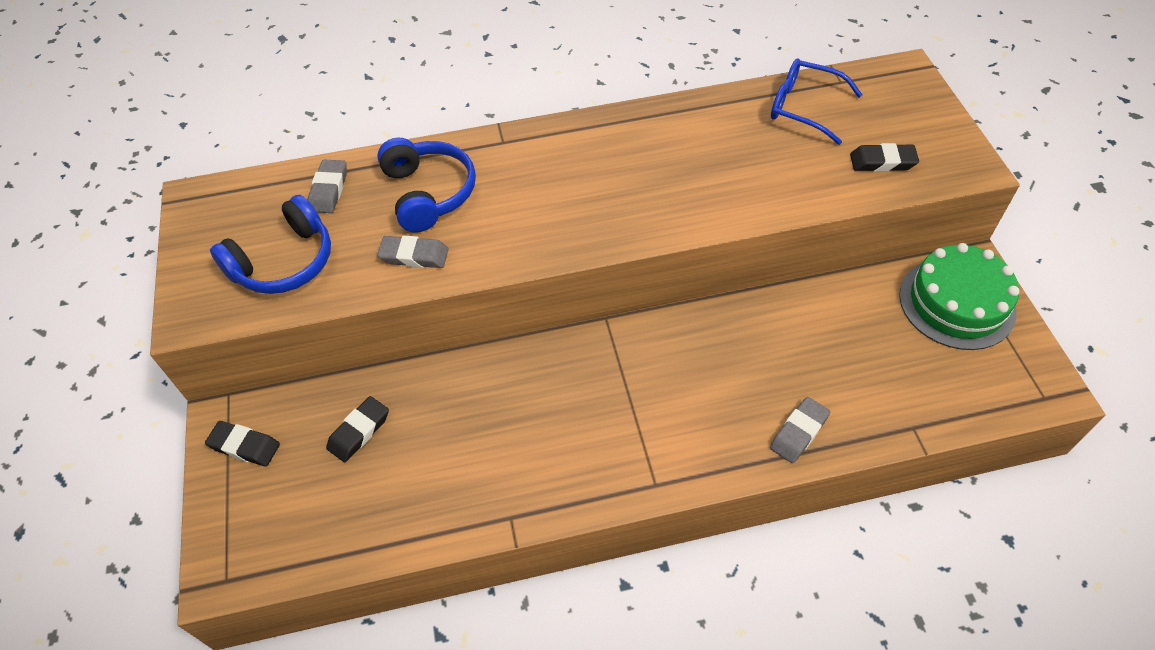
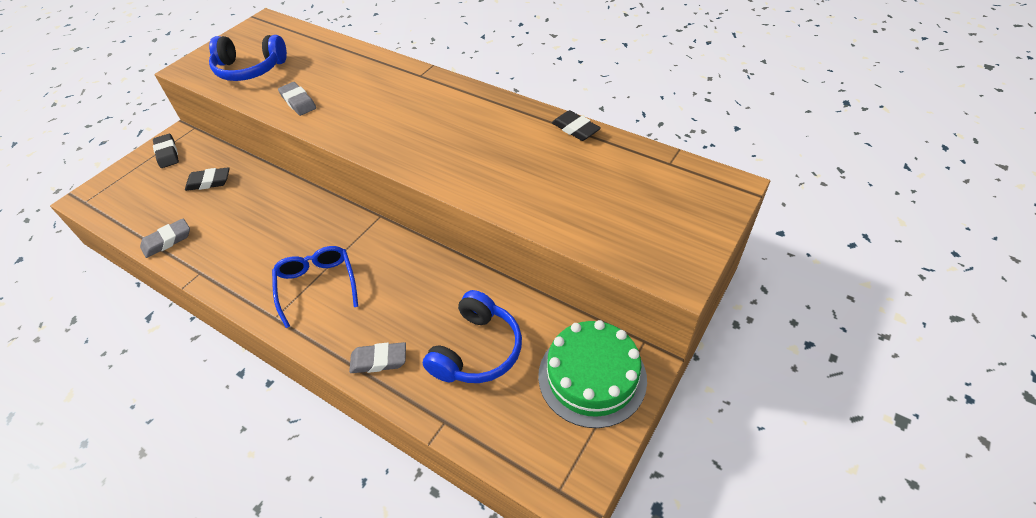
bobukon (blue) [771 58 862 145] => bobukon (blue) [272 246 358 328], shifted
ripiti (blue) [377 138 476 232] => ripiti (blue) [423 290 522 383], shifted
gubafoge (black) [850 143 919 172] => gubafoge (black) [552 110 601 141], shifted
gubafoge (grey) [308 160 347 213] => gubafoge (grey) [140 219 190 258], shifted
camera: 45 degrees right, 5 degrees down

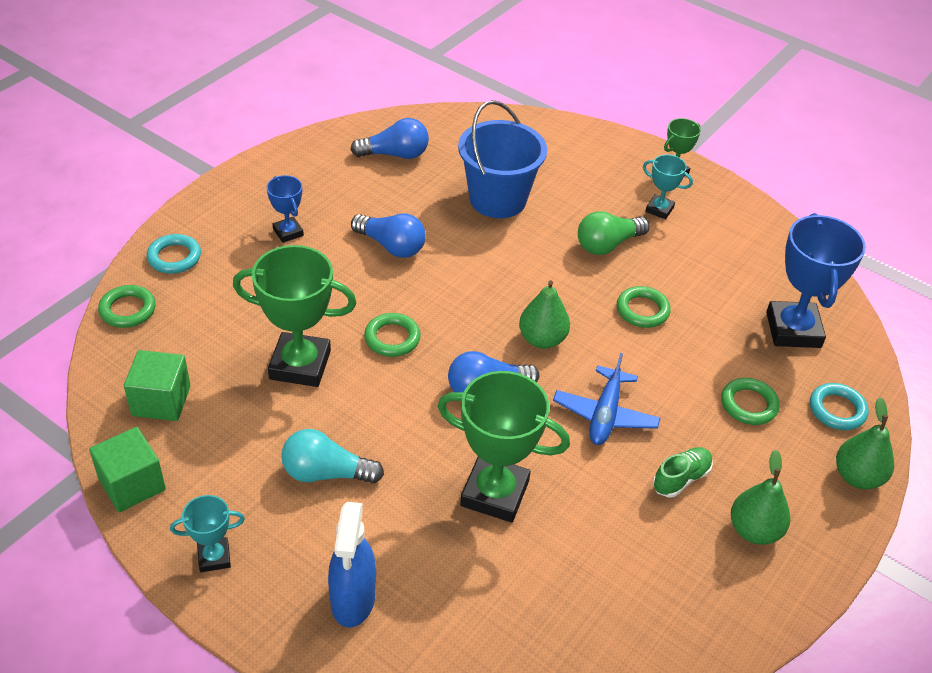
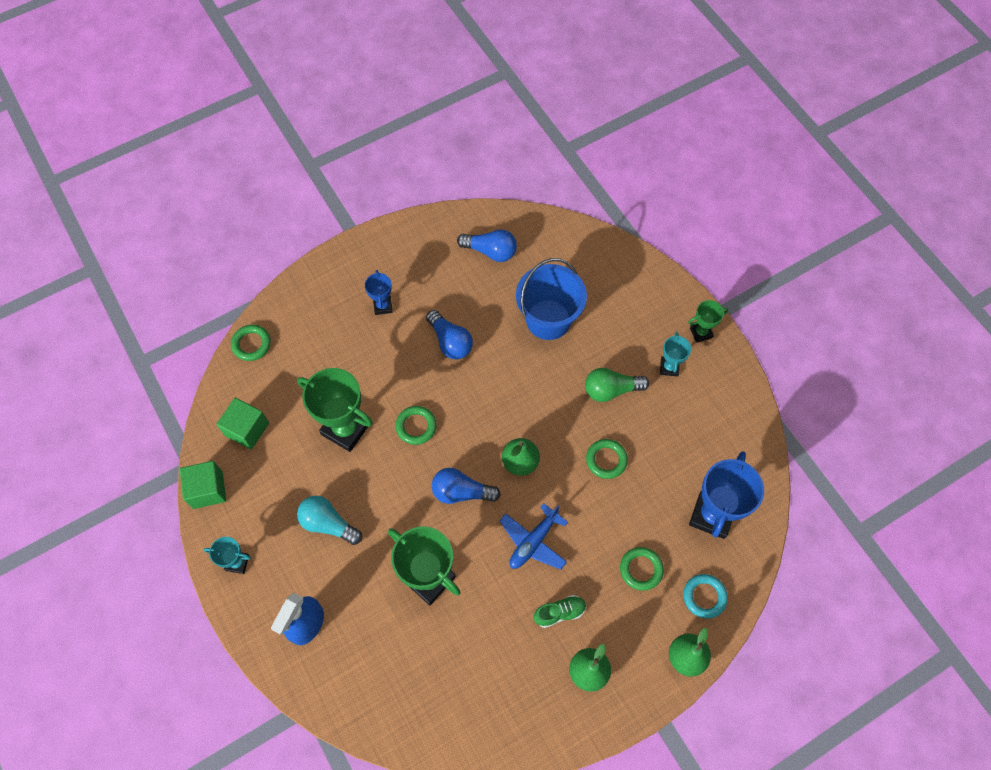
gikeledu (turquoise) [643 155 693 219] => gikeledu (turquoise) [660 332 691 377], 45 degrees clockwise
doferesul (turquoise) [147 234 201 274] => nothing
camera: 25 degrees right, 20 degrees up

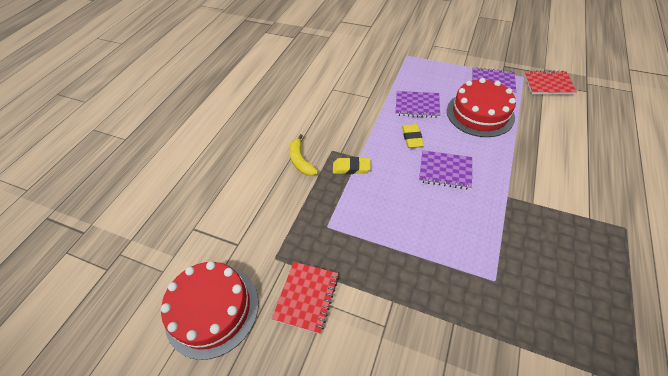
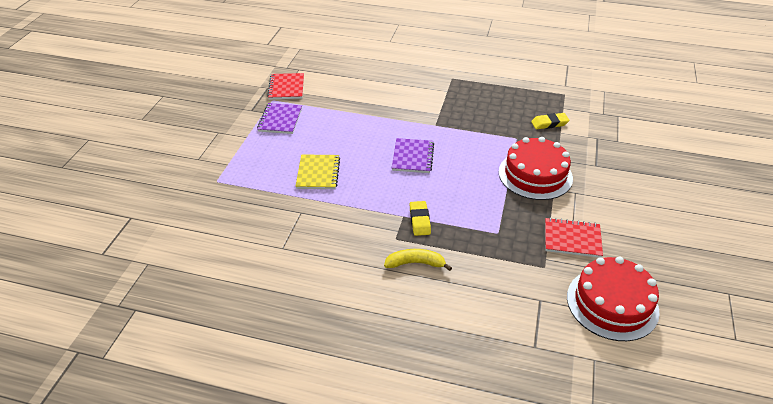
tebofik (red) [447 78 516 137] => tebofik (red) [499 137 573 200], shifted
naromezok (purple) [396 91 440 118] => naromezok (yellow) [295 154 340 189]
gubafoge (yellow) [402 124 424 148] => gubafoge (yellow) [531 113 569 129], shifted
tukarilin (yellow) [289 134 318 176] => tukarilin (yellow) [384 249 452 271], 150 degrees counterclockwise
camera: 100 degrees left, 10 degrees down

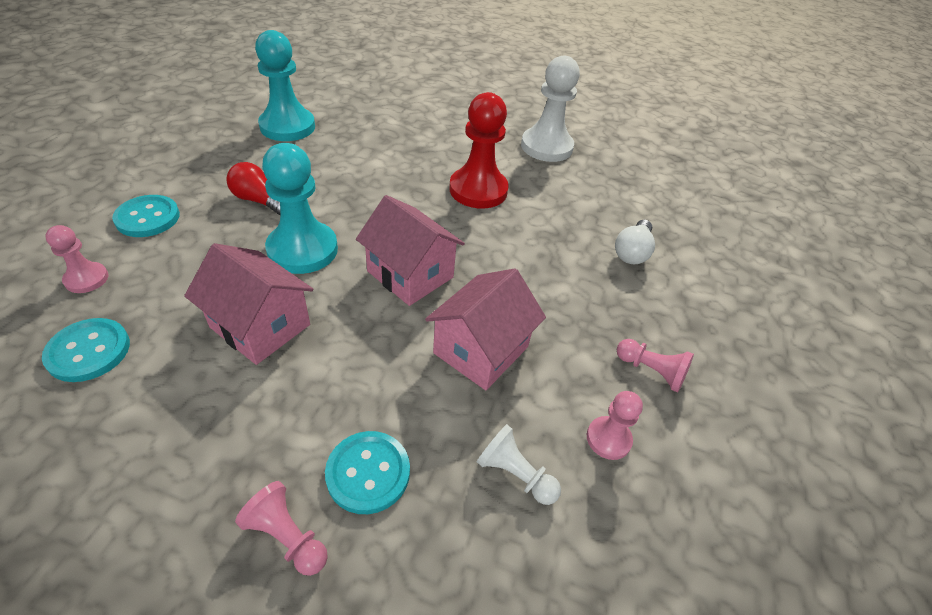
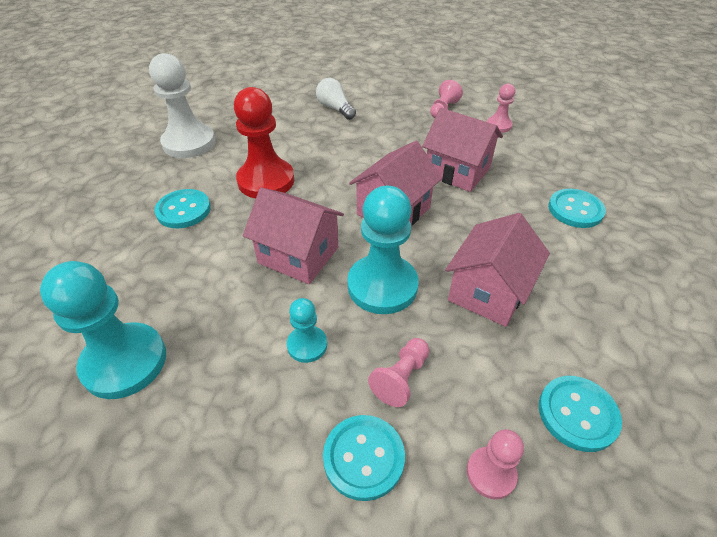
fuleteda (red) [226 162 280 215] => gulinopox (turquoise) [287 298 327 363]
fuleteda (white) [615 220 655 264] => fuleteda (white) [316 78 356 120], 150 degrees counterclockwise
gulinopox (white) [477 424 561 505] => nothing
gulinopox (pink) [235 481 328 576] => gulinopox (pink) [368 338 429 407], shifted
nothing => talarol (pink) [243 188 344 284]
nothing => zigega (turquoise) [154 189 211 228]
camera: 90 degrees left, 0 degrees up

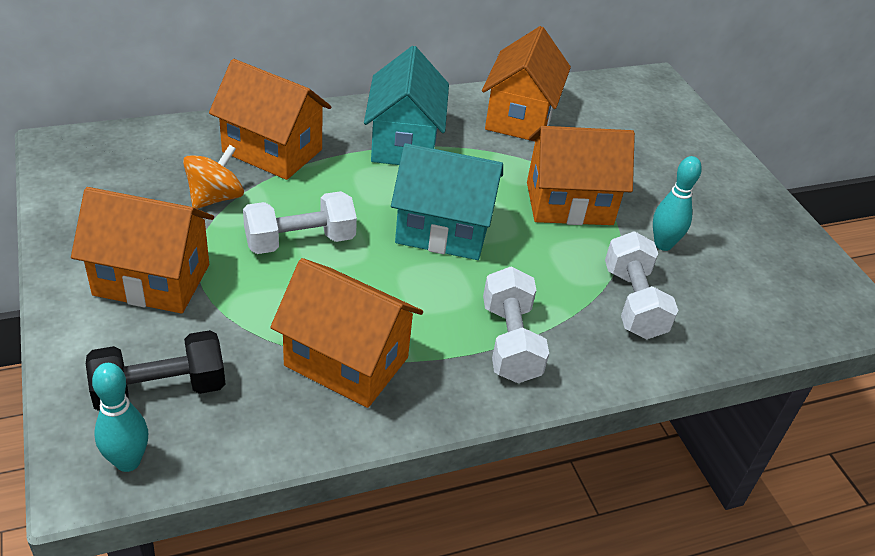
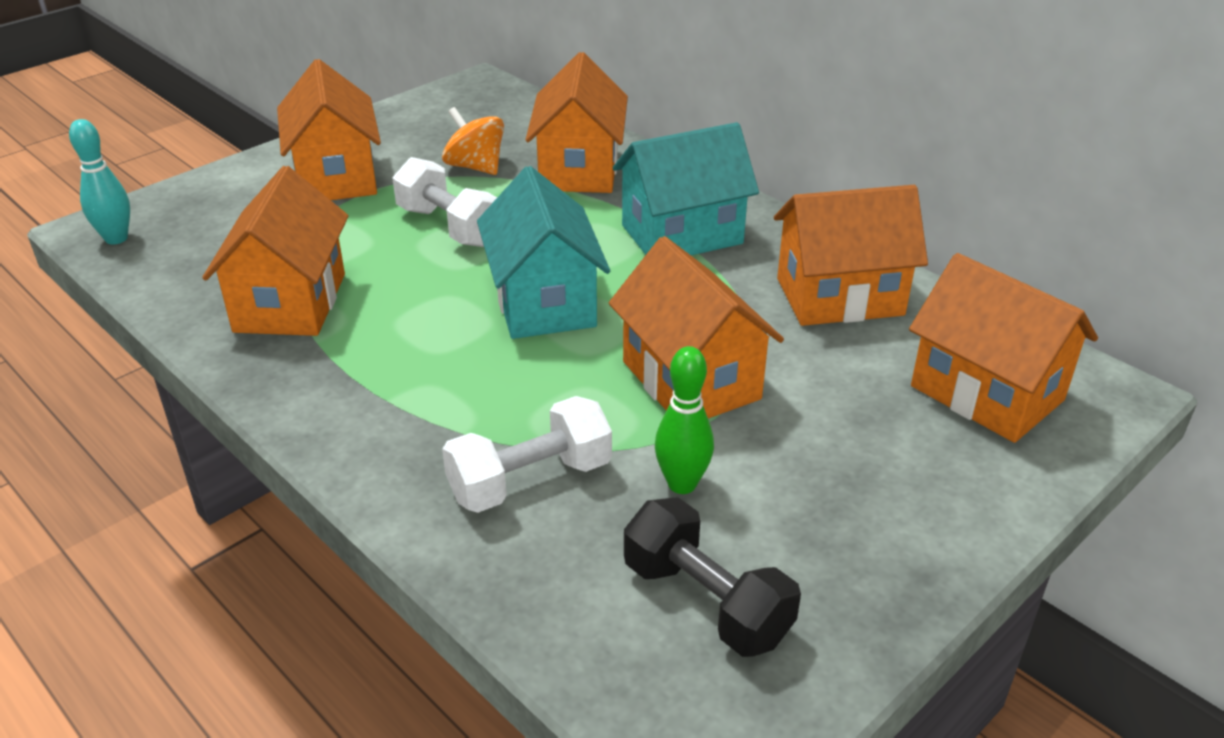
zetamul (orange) [183 145 244 209] => zetamul (orange) [442 107 504 175], 150 degrees counterclockwise
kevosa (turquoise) [653 156 702 251] => kevosa (green) [655 346 714 494]
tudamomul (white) [483 266 549 383] => nothing
tudamomul (black) [86 330 225 411] => tudamomul (black) [624 497 801 657], shifted
nothing => talarol (orange) [909 253 1098 443]
camera: 70 degrees right, 5 degrees down

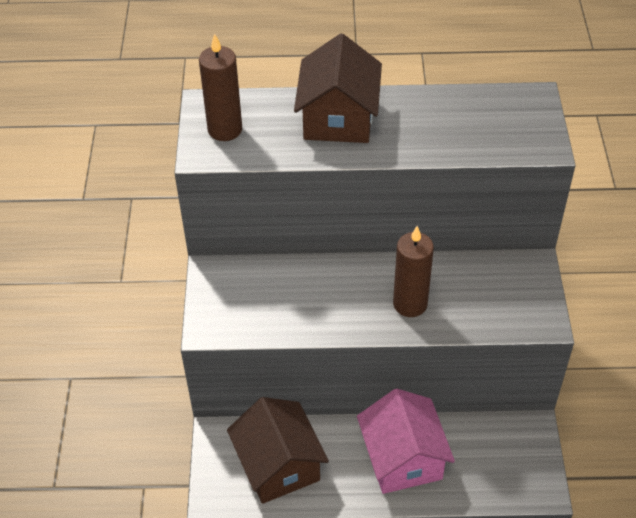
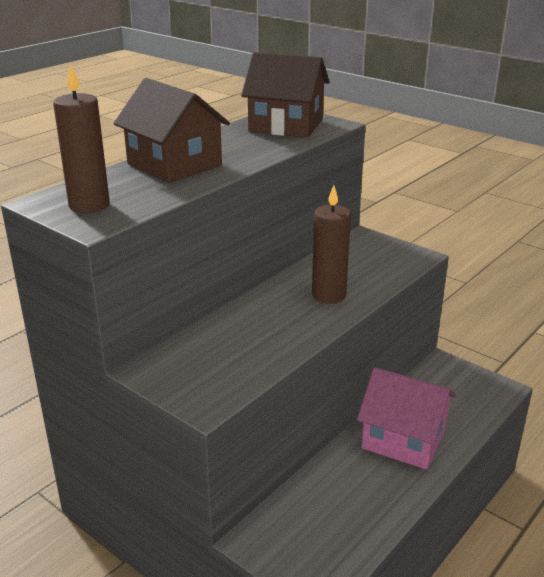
talarol (brown) [227 397 329 504] => talarol (brown) [241 52 330 138], shifted
camera: 50 degrees left, 20 degrees down

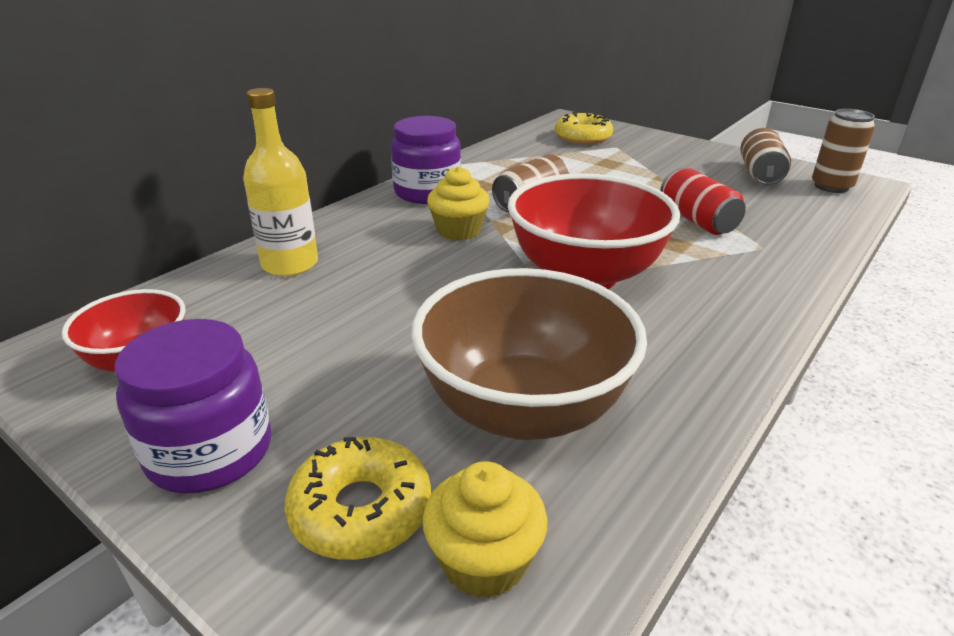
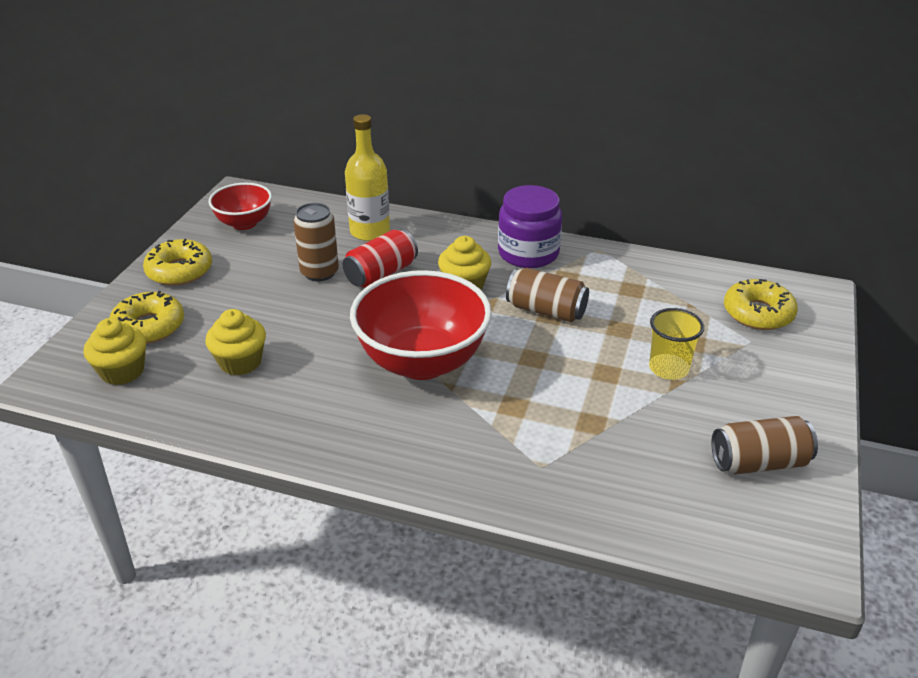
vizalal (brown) [812 109 875 193] => vizalal (brown) [293 203 339 281], shifted
vizalal (red) [660 168 746 235] => vizalal (red) [342 229 418 288], shifted
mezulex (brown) [411 268 647 440] => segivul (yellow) [205 309 266 375]
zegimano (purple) [115 319 271 493] => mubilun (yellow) [143 239 212 286]
nothing => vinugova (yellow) [649 308 704 380]
camera: 70 degrees right, 5 degrees up

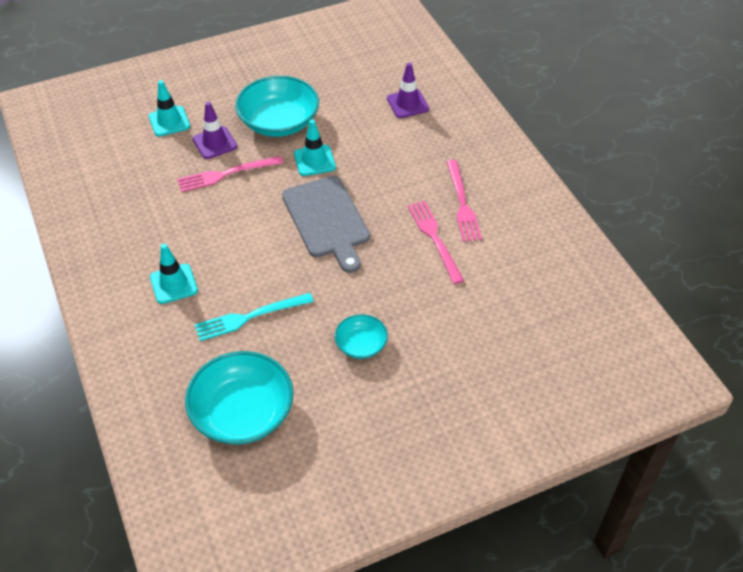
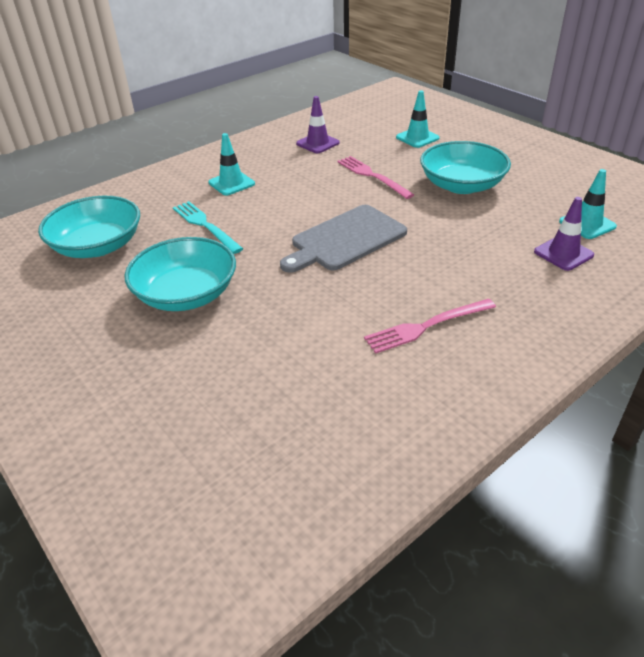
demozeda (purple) [193 102 237 159] => demozeda (purple) [296 96 339 153], shifted
demozeda (turquoise) [294 119 336 176] => demozeda (turquoise) [559 169 617 239], shifted
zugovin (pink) [408 201 464 284] => nothing
mezulex (turquoise) [335 314 388 359] => mezulex (turquoise) [125 237 236 311], x1.90
camera: 75 degrees right, 10 degrees down

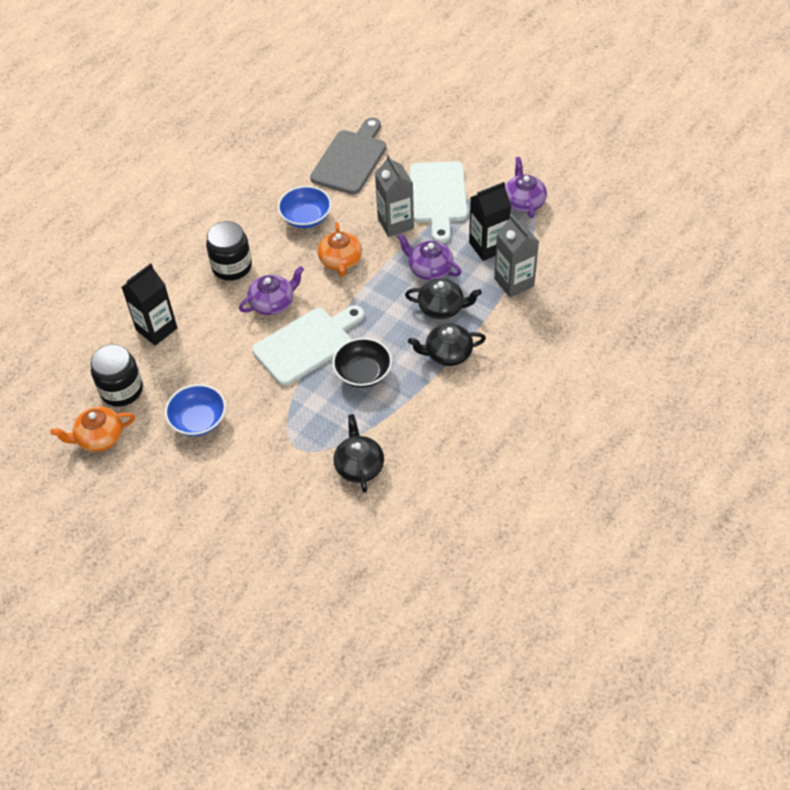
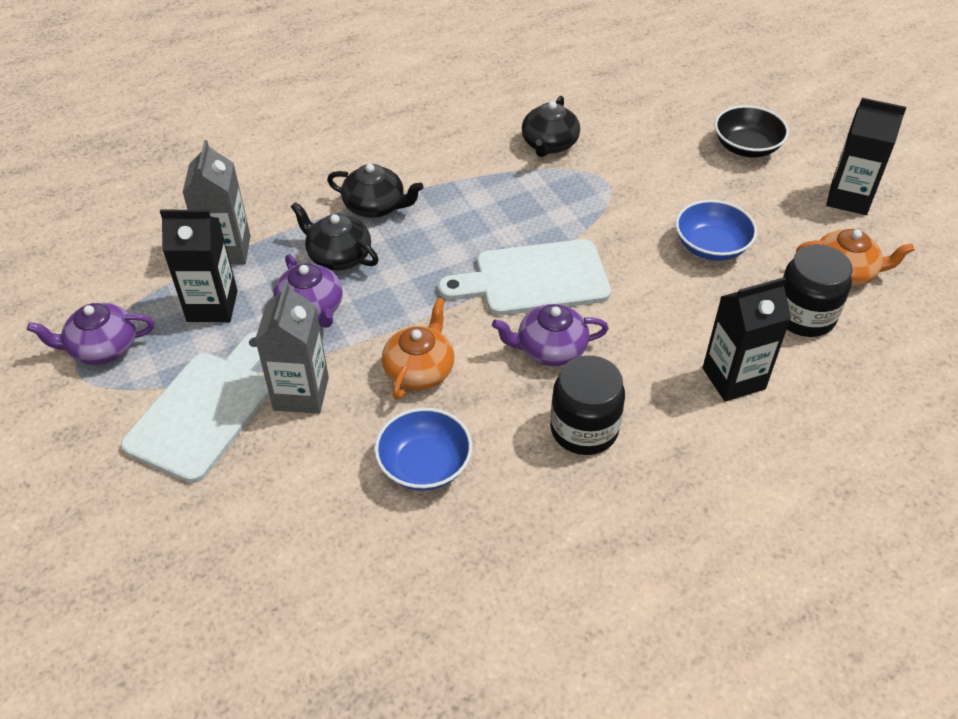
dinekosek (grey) [310 118 386 194] => nothing
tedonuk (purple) [505 157 547 218] => tedonuk (purple) [27 303 154 365], 60 degrees clockwise
mezulex (black) [332 338 392 388] => mezulex (black) [714 105 789 157], shifted
nothing => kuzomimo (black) [826 98 906 215]
camera: 155 degrees left, 5 degrees down

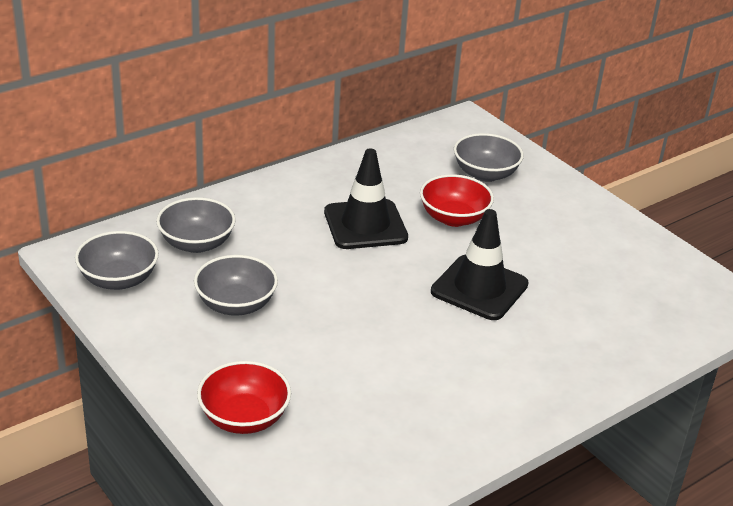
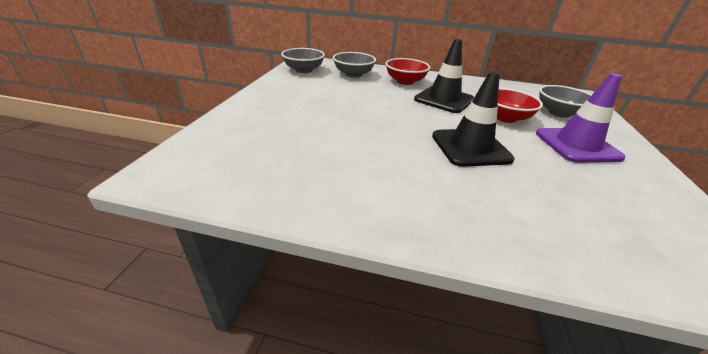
mezulex (grey) [194 255 278 316] => nothing
mezulex (red) [197 361 291 434] => mezulex (red) [386 58 430 85], shifted
nothing => demozeda (purple) [536 73 626 163]
camera: 50 degrees right, 0 degrees up

